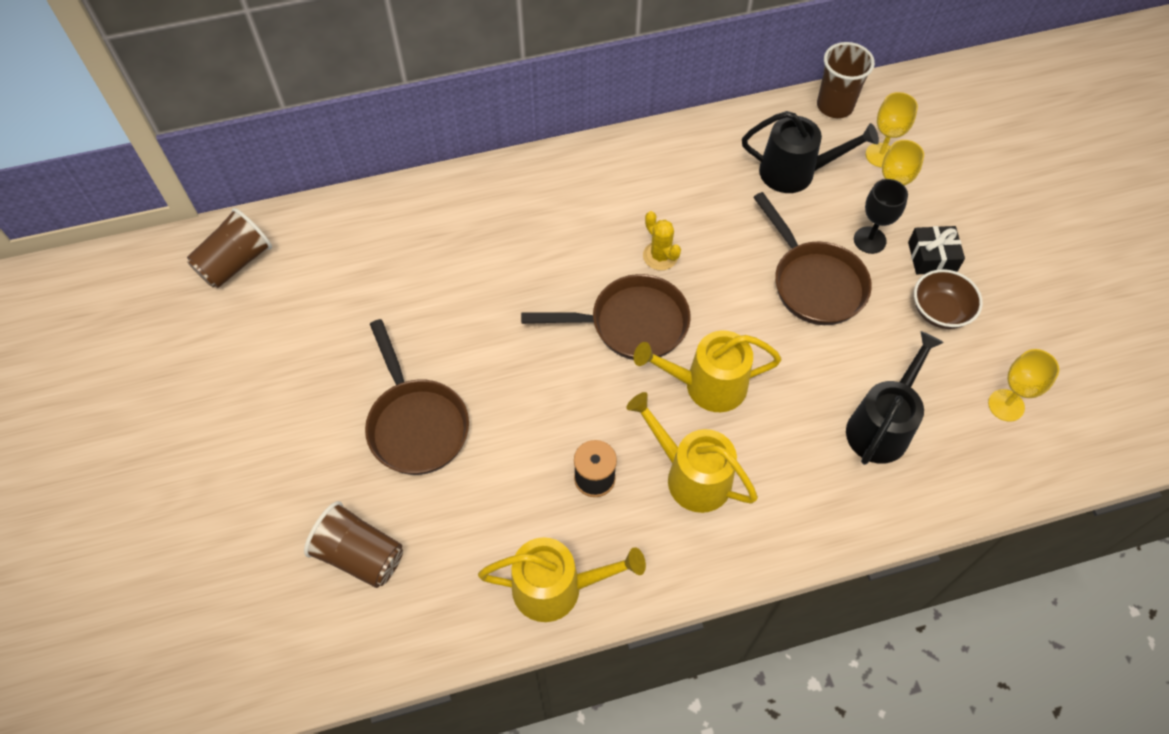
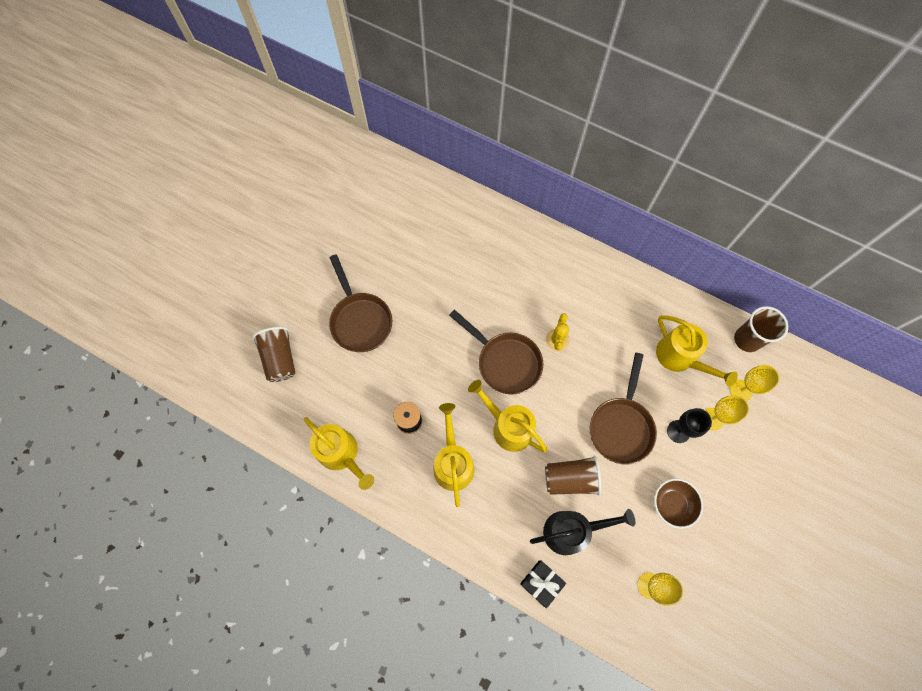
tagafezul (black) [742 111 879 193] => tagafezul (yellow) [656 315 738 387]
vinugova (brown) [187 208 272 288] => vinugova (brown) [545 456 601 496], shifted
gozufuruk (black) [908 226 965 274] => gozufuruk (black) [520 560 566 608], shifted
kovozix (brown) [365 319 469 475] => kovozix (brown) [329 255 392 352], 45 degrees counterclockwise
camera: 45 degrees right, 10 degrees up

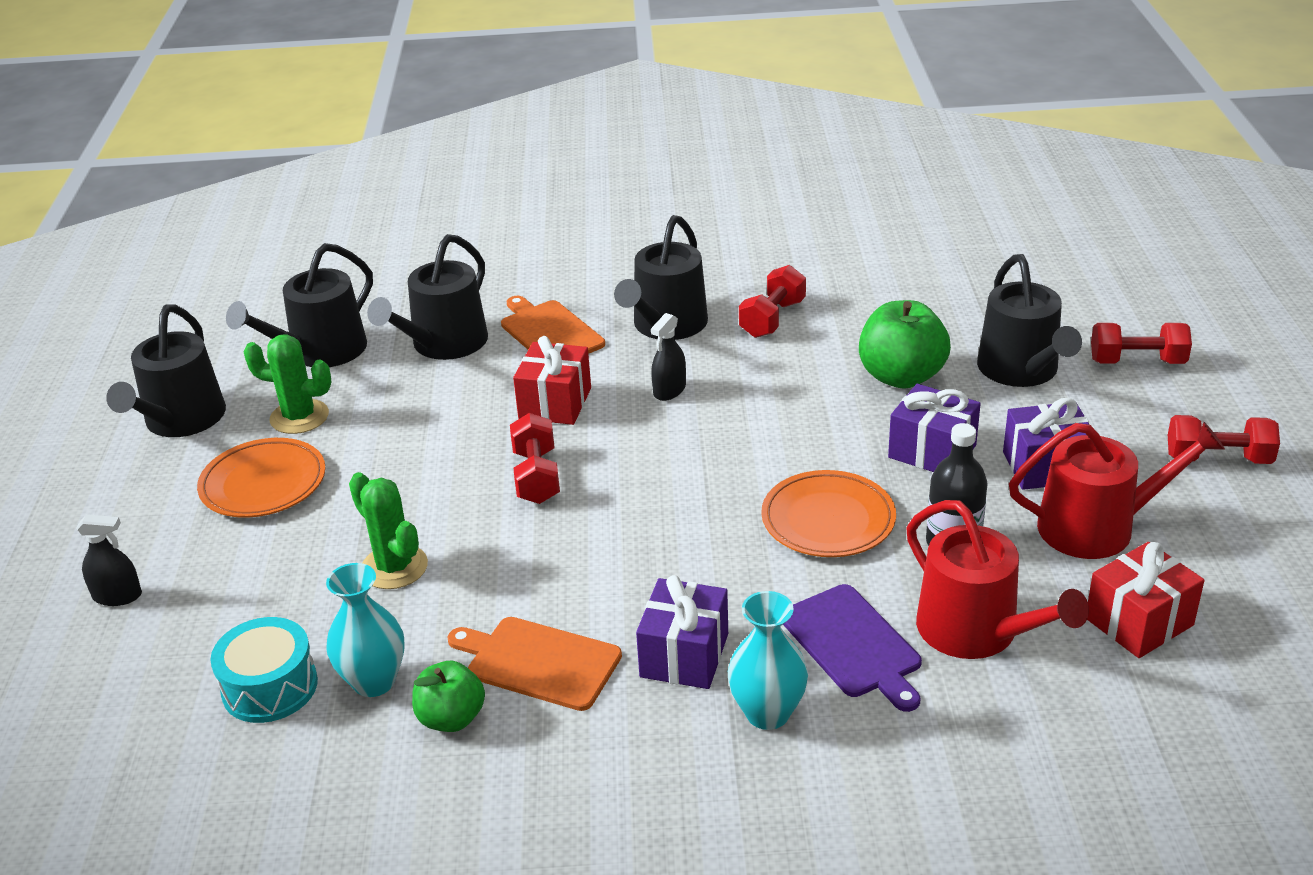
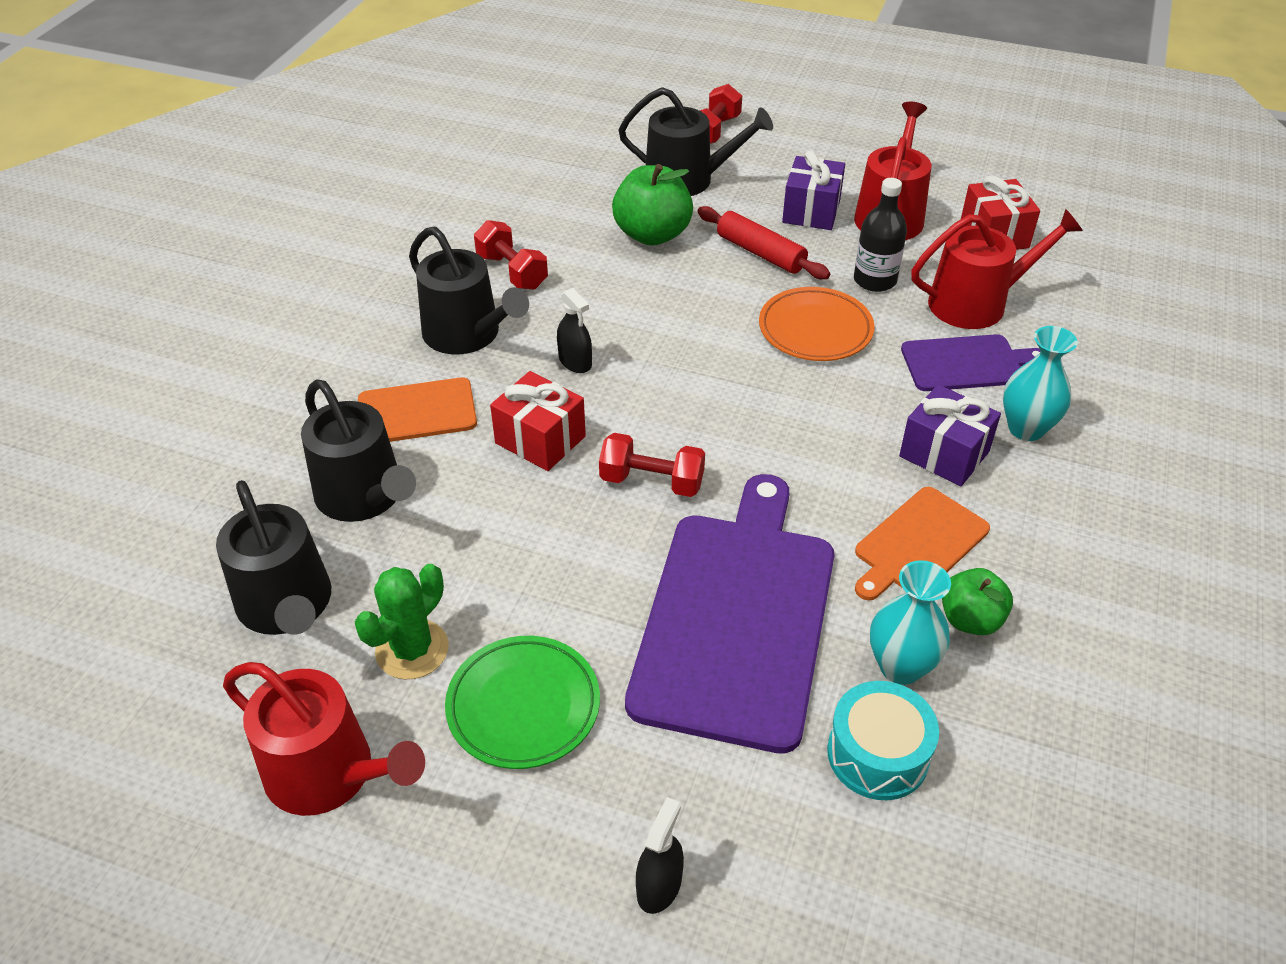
tagafezul (black) [106 304 226 437] => tagafezul (red) [223 662 425 816]
gozufuruk (purple) [888 384 981 472] => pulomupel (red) [697 206 830 279]
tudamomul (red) [1168 415 1280 464] => nothing
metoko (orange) [197 438 326 518] => metoko (green) [445 636 600 769]
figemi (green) [349 472 428 589] => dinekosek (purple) [625 474 834 754]
camera: 70 degrees left, 10 degrees up

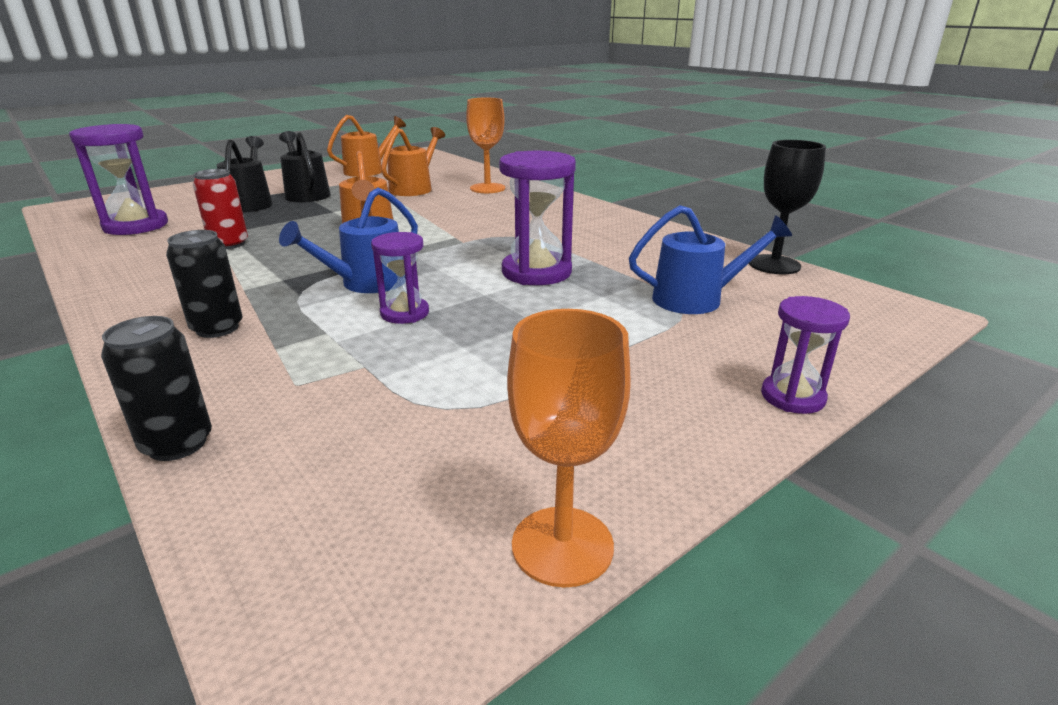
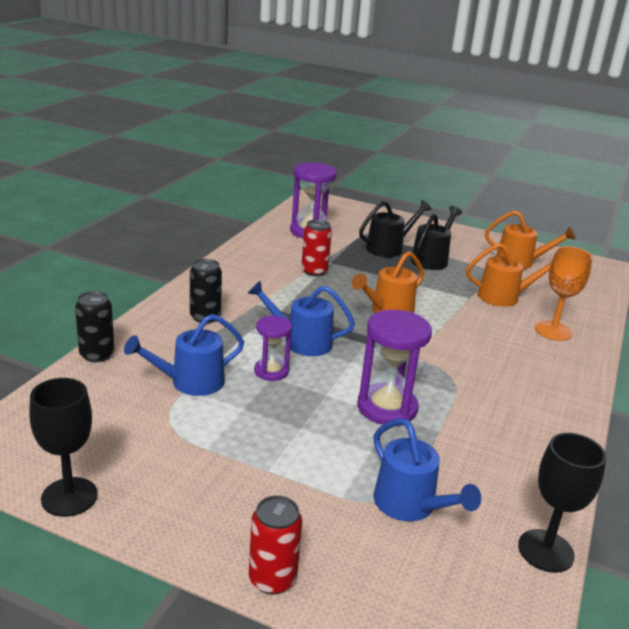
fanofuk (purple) [761 296 850 414] => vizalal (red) [249 495 302 595]
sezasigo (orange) [507 309 631 588] => sezasigo (black) [29 378 98 517]
nothing => tagafezul (blue) [124 314 244 396]
camera: 60 degrees right, 0 degrees up

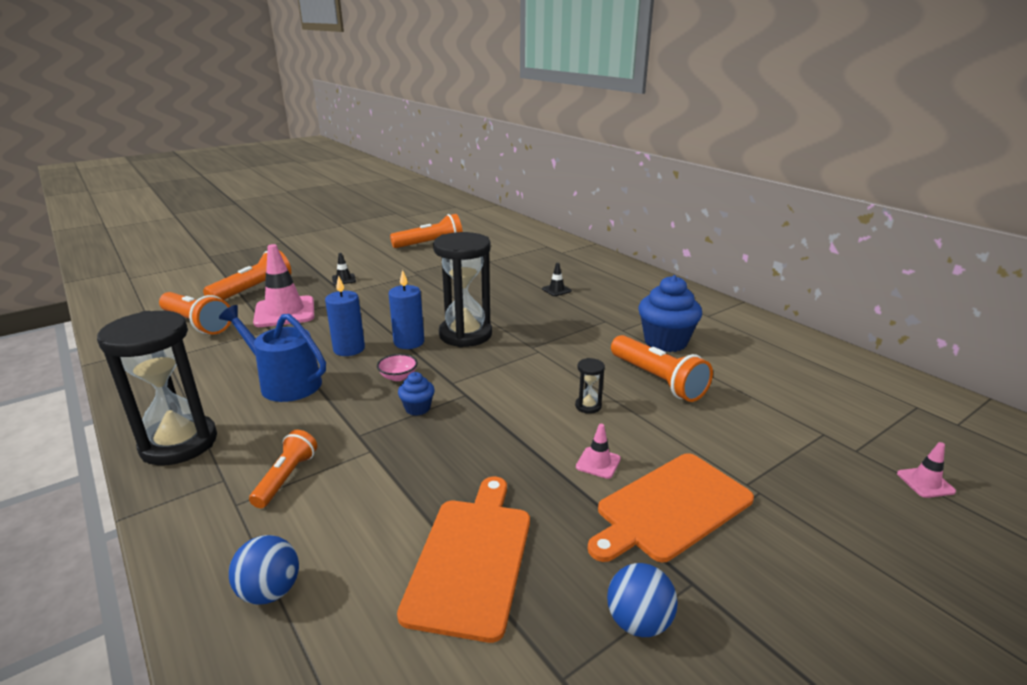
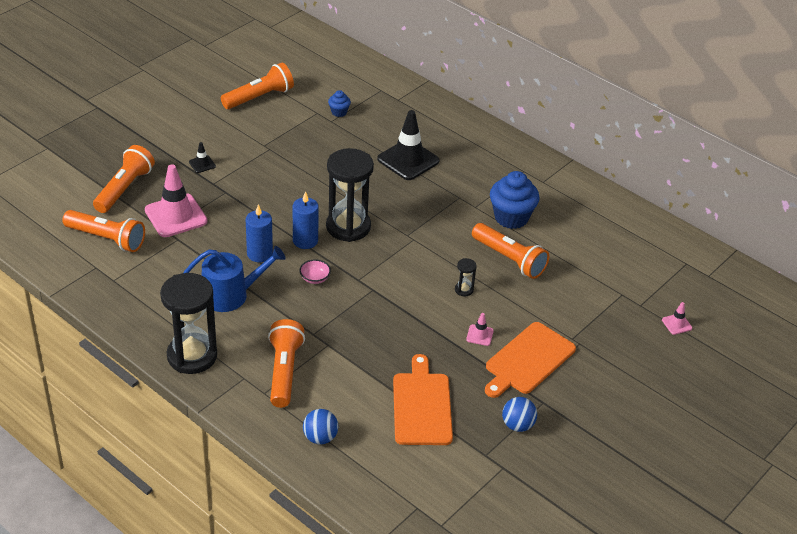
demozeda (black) [542 263 572 296] => demozeda (black) [377 110 440 180], x2.25
tagafezul (blue) [219 305 326 402] => tagafezul (blue) [183 246 286 312], 150 degrees clockwise
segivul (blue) [398 372 435 416] => segivul (blue) [328 90 351 117], shifted
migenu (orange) [249 430 317 508] => migenu (orange) [268 319 305 408], x1.62
camera: 15 degrees left, 15 degrees up

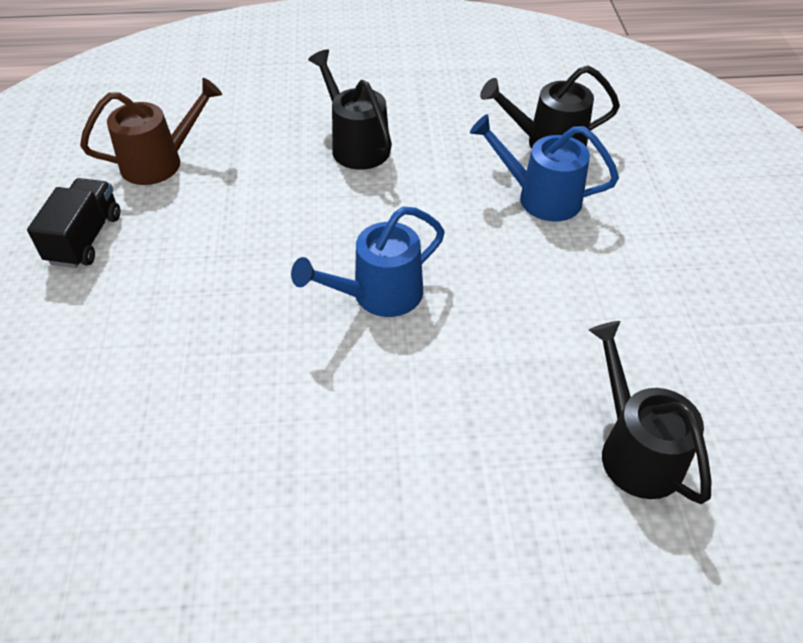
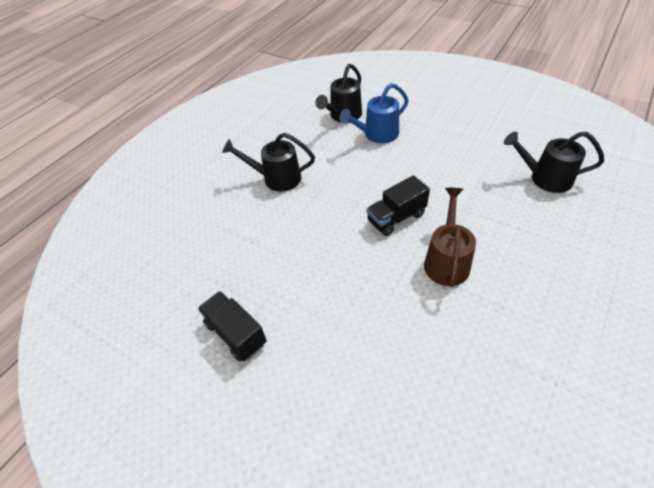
tagafezul (brown) [80 78 222 185] => tagafezul (brown) [424 188 476 287], shifted
tagafezul (blue) [291 206 445 317] => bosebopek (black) [367 175 430 236]
camera: 50 degrees left, 0 degrees up

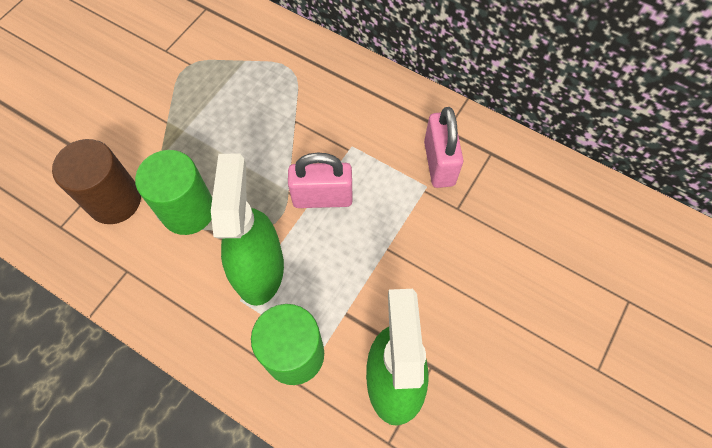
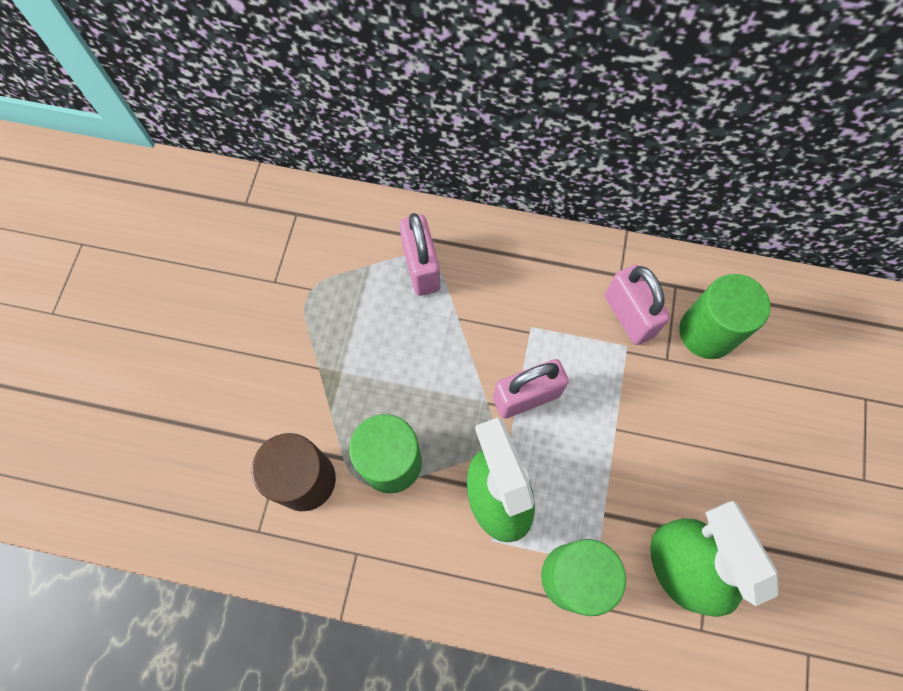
nothing => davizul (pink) [399 213 440 296]
nothing => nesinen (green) [679 274 770 359]
camera: 20 degrees left, 5 degrees up

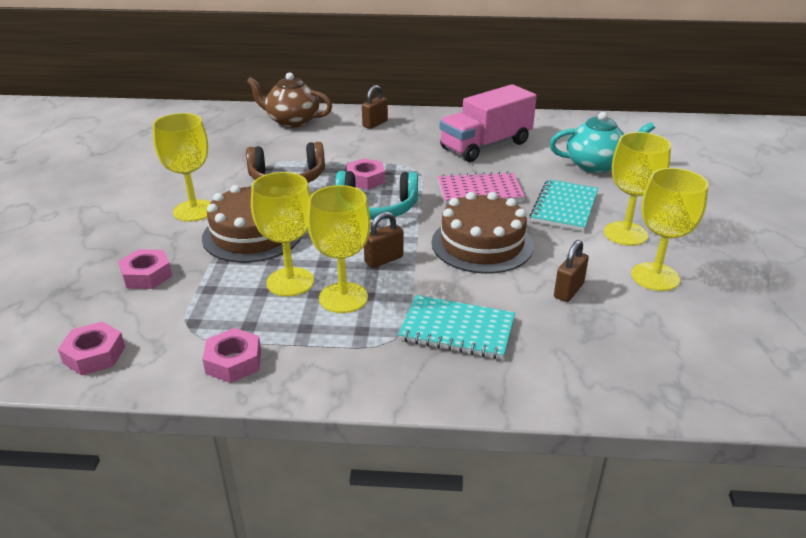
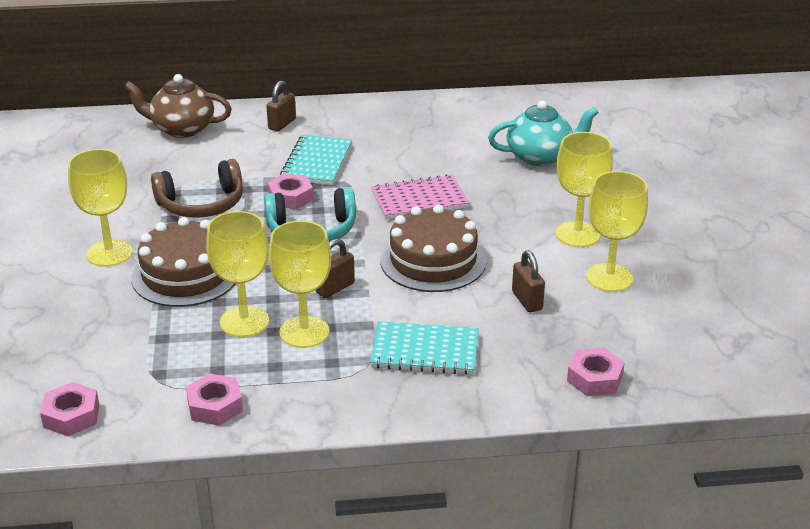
bosebopek (pink) [440 84 537 162] => nothing
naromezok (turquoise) [530 179 598 231] => naromezok (turquoise) [280 135 352 185], shifted
davizul (brown) [554 240 589 302] => davizul (brown) [512 250 545 312], 45 degrees counterclockwise
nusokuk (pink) [118 249 172 289] => nusokuk (pink) [567 348 625 396], shifted
camera: 10 degrees left, 0 degrees up

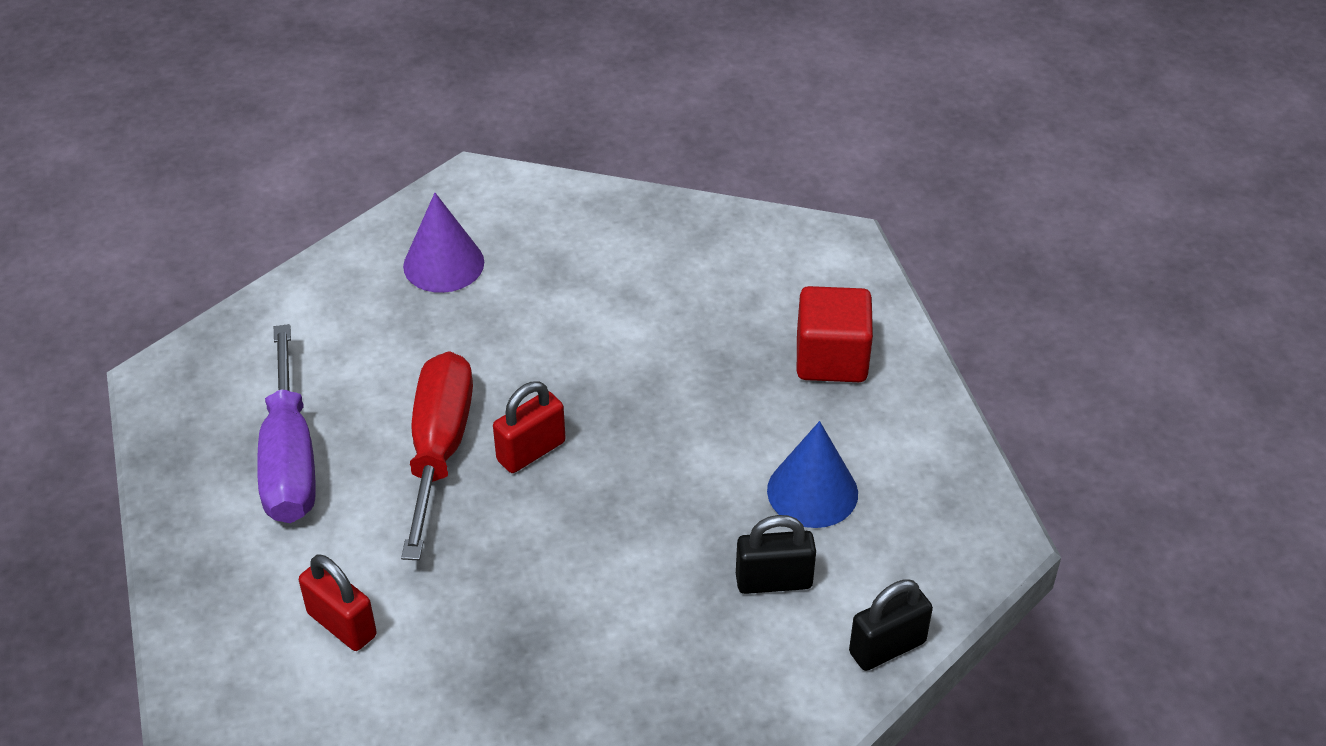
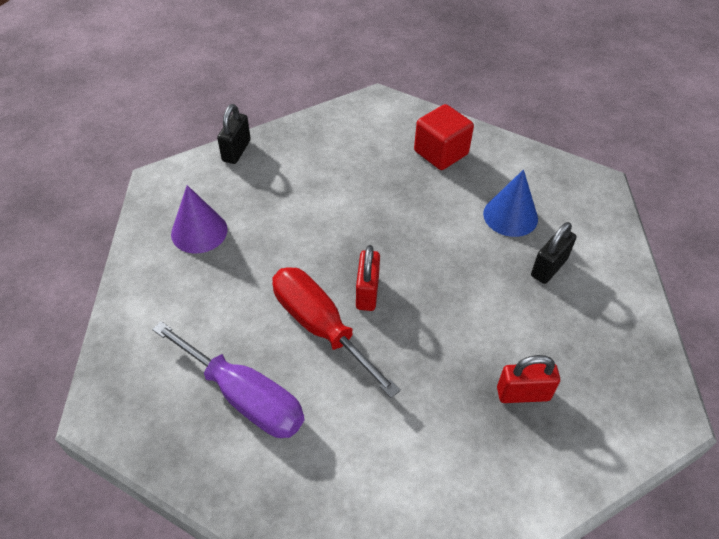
davizul (red) [299 555 377 651] => davizul (red) [497 355 560 403], shifted
davizul (black) [849 580 933 671] => davizul (black) [217 104 251 164], shifted
camera: 45 degrees left, 5 degrees up

